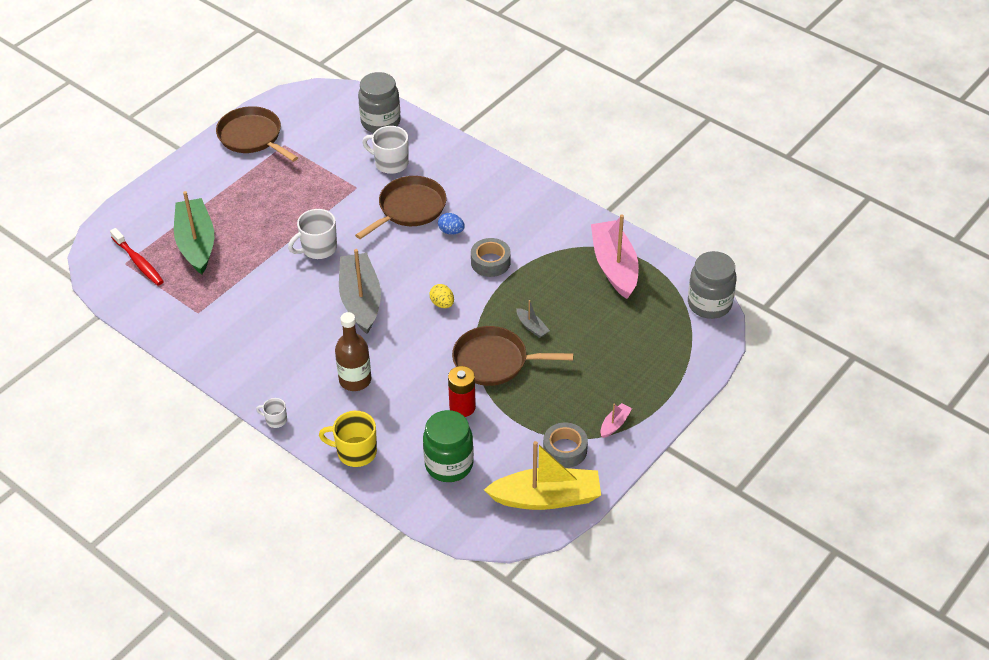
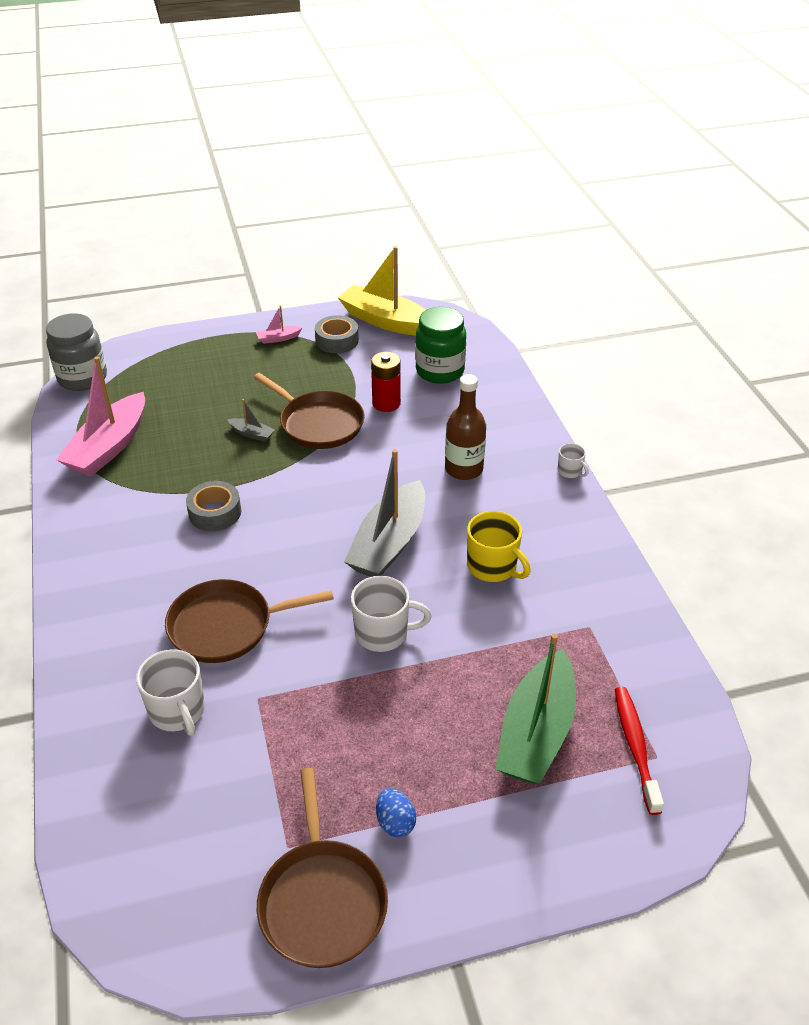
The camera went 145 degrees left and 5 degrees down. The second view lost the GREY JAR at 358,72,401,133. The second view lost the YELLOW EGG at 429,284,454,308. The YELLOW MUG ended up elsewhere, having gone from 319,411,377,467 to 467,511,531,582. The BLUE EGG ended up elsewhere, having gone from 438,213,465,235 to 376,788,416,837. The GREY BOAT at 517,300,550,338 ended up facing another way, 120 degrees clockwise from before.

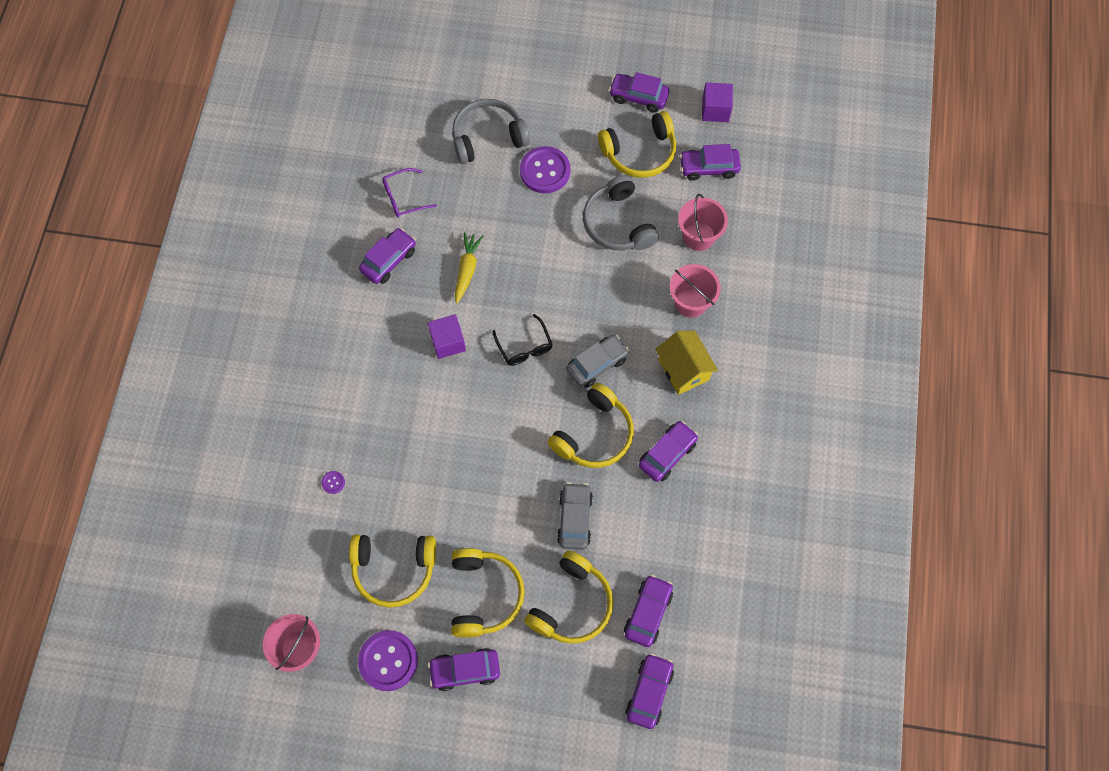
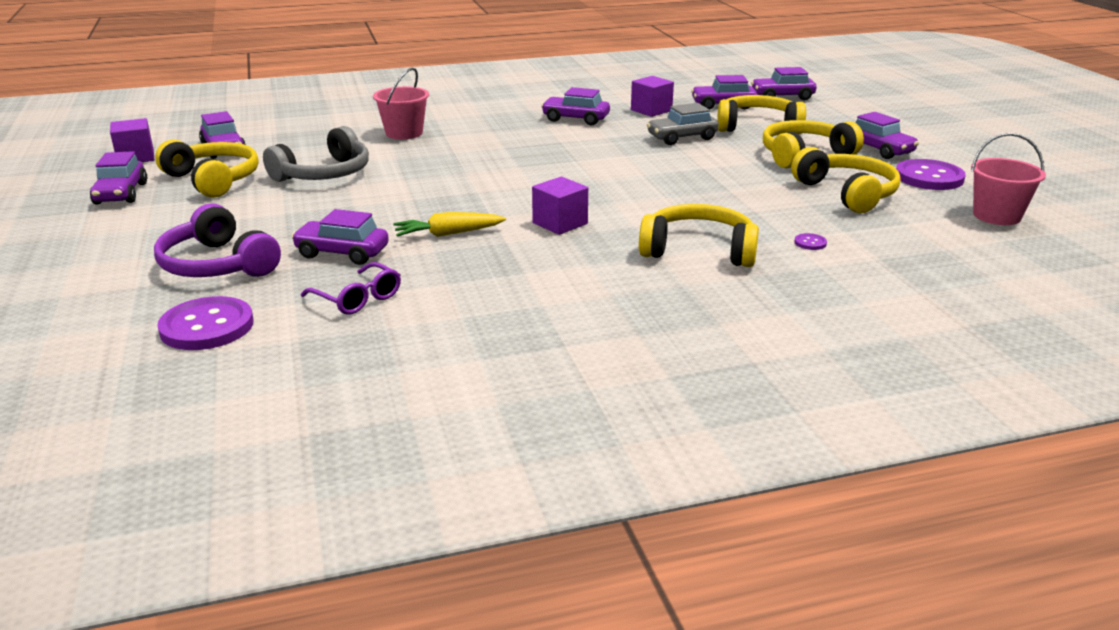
The camera went 115 degrees left and 40 degrees down. The second view lost the BLACK GLASSES at 492,314,553,366. The second view lost the GREY CAR at 566,335,629,388. The second view lost the YELLOW HOUSE at 655,331,718,395. The second view lost the PINK BUCKET at 678,194,728,251. The second view gained the PURPLE CUBE at 631,76,674,117. The PURPLE CAR ended up elsewhere, having gone from 359,228,416,284 to 291,209,389,265. The PURPLE BUTTON ended up elsewhere, having gone from 520,146,570,193 to 157,296,253,350. The YELLOW HEADPHONES ended up elsewhere, having gone from 548,383,634,468 to 639,204,759,267. What was the GREY HEADPHONES at 452,99,530,164 turned into the PURPLE HEADPHONES at 154,203,281,277.

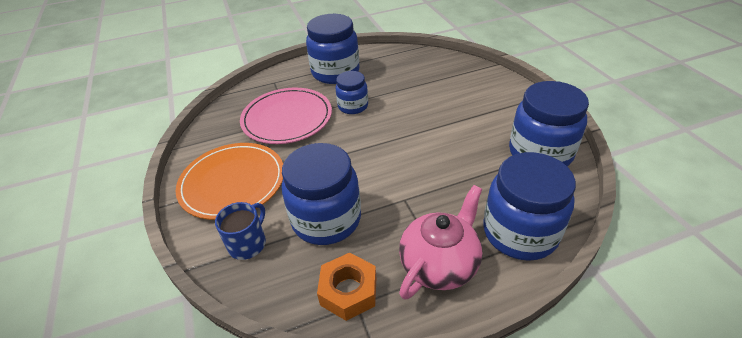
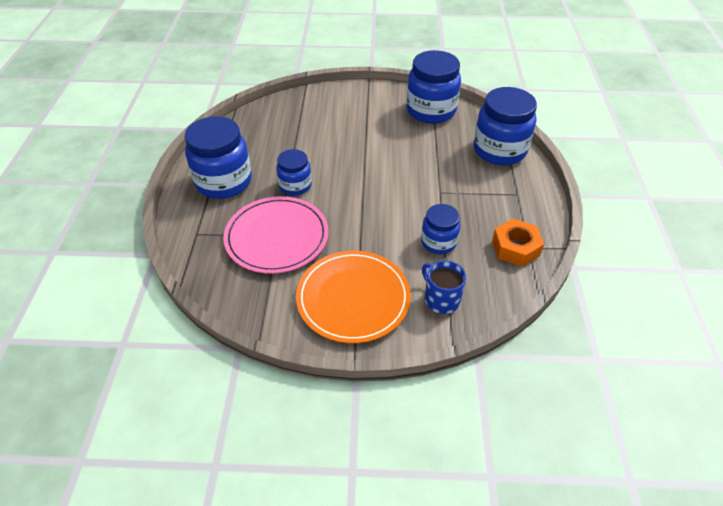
The camera went 70 degrees left and 5 degrees up. The second view lost the PINK TEAPOT at 399,185,482,300. The size of the BLUE JAR at 282,143,361,245 changed by a factor of 0.57.

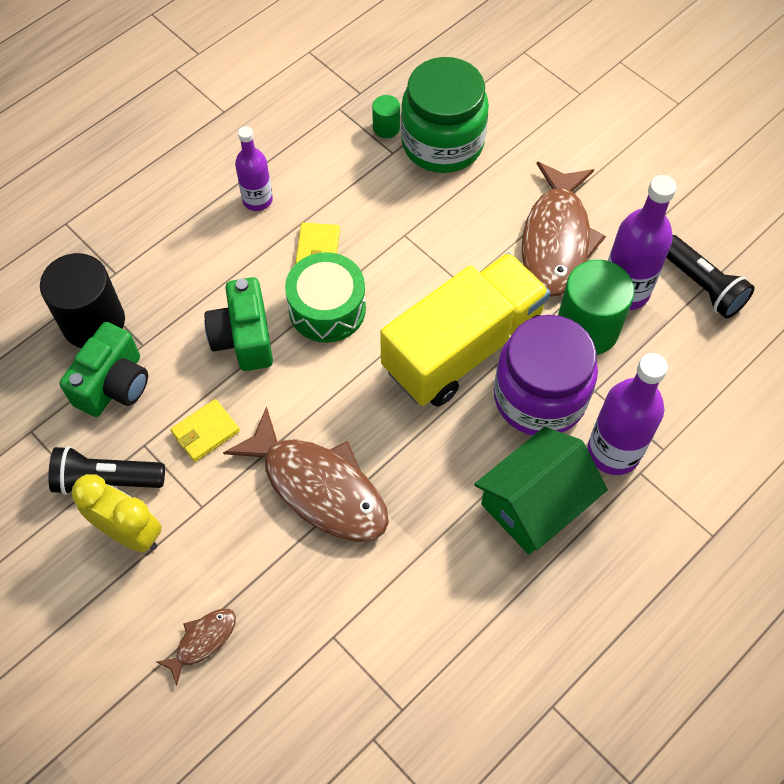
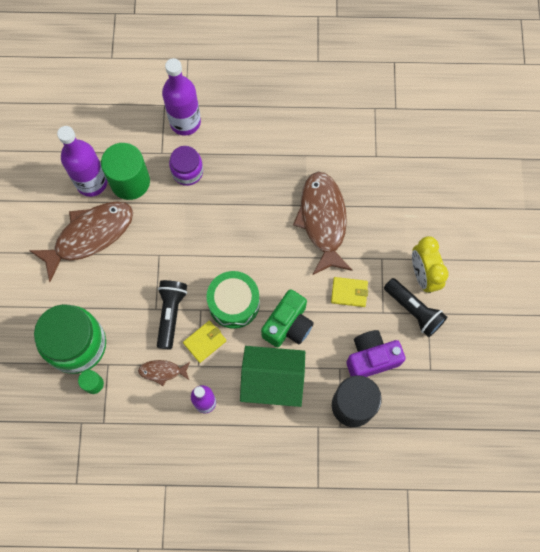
The camera went 135 degrees left and 10 degrees up. The second view lost the YELLOW TRUCK at 380,252,550,407. The BROWN FISH ended up elsewhere, having gone from 156,609,236,686 to 138,360,190,386. The GREEN HOUSE ended up elsewhere, having gone from 474,427,608,554 to 240,346,305,407. The BLACK FLASHLIGHT ended up elsewhere, having gone from 666,235,755,319 to 157,280,187,350. What was the GREEN CAMERA at 59,322,148,417 turned into the PURPLE CAMERA at 346,330,405,377. The size of the PURPLE JAR at 494,315,598,435 changed by a factor of 0.56.

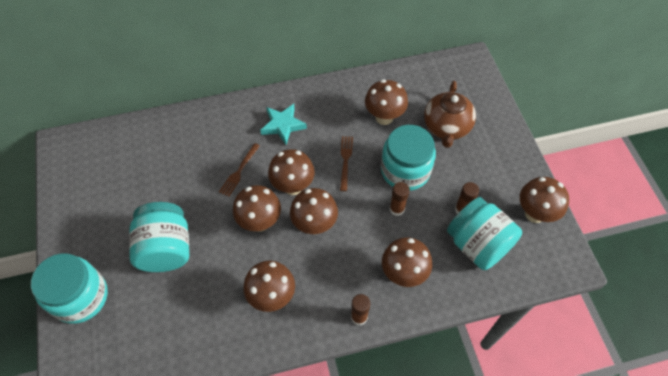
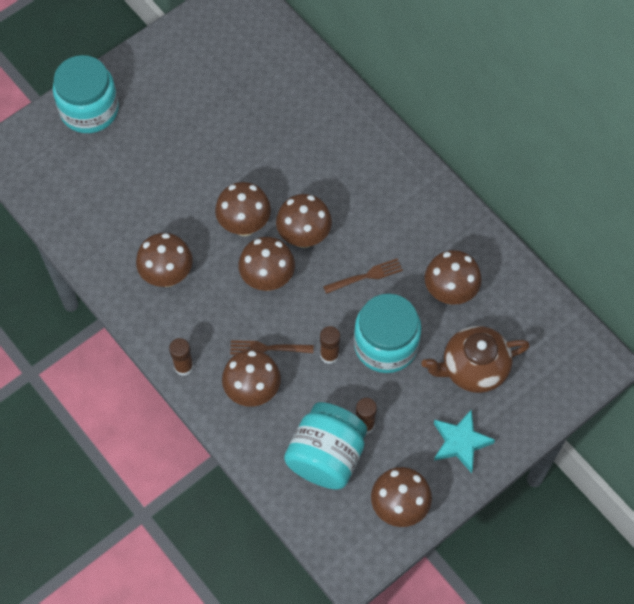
The camera went 65 degrees right and 5 degrees up. The second view lost the TURQUOISE JAR at 129,202,189,272. The BROWN FORK ended up elsewhere, having gone from 219,143,260,197 to 230,340,314,355. The TURQUOISE STAR ended up elsewhere, having gone from 260,104,307,145 to 434,409,495,473.

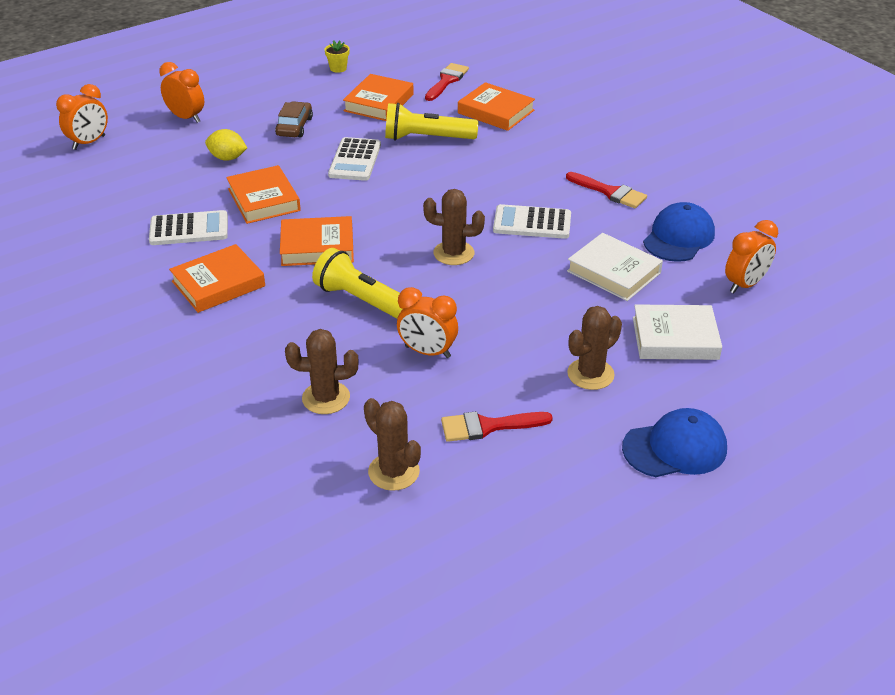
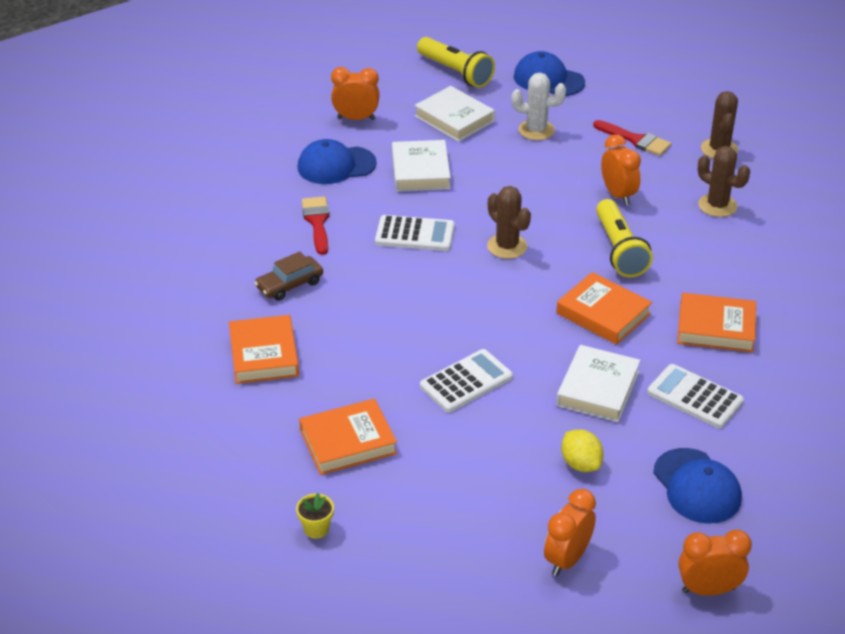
The camera went 135 degrees left and 0 degrees up. The second view lost the RED BRUSH at 425,63,469,101. The second view gained the BLUE CAP at 653,448,742,524. The BROWN CAR ended up elsewhere, having gone from 275,101,313,137 to 254,251,323,301. The YELLOW FLASHLIGHT ended up elsewhere, having gone from 385,103,478,141 to 417,37,495,88. What was the ORANGE BOOK at 226,165,301,224 turned into the WHITE BOOK at 556,345,641,422. What was the BROWN CACTUS at 567,306,622,390 turned into the WHITE CACTUS at 512,73,566,140. The ORANGE CLOCK at 159,62,204,123 ended up facing another way, 45 degrees clockwise from before. The WHITE CALCULATOR at 493,204,571,239 ended up facing another way, 45 degrees counterclockwise from before.

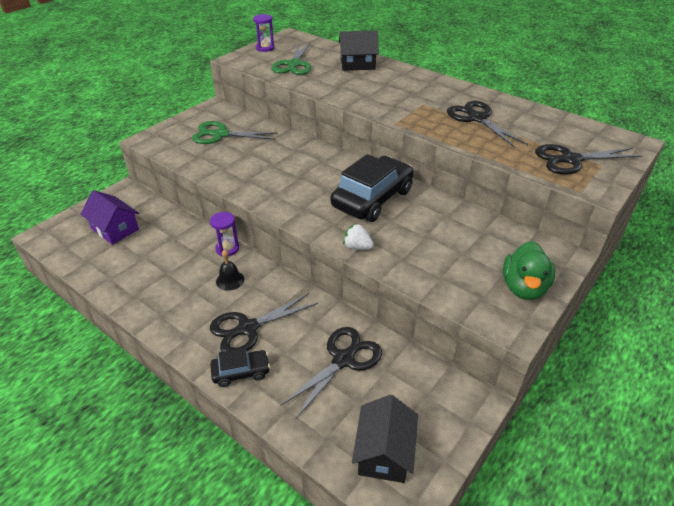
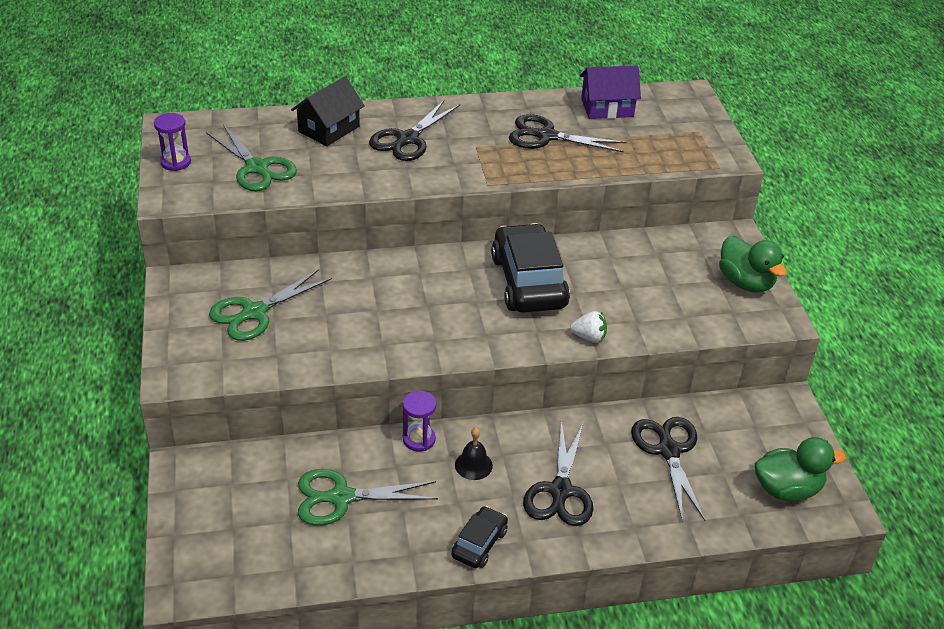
The camera went 50 degrees left and 0 degrees up. The second view gained the GREEN SCISSORS at 298,469,438,526. The PURPLE HOUSE ended up elsewhere, having gone from 80,190,139,245 to 580,65,641,119. The BLACK CAR ended up elsewhere, having gone from 210,348,270,387 to 451,506,508,568. The BLACK SCISSORS ended up elsewhere, having gone from 535,144,643,175 to 369,100,460,161. Where the BLACK HOUSE stood at 352,395,418,483, the GREEN DUCK came to stand at 755,437,846,501. The WHITE STRAWBERRY at 343,223,374,250 ended up facing another way, 150 degrees counterclockwise from before.

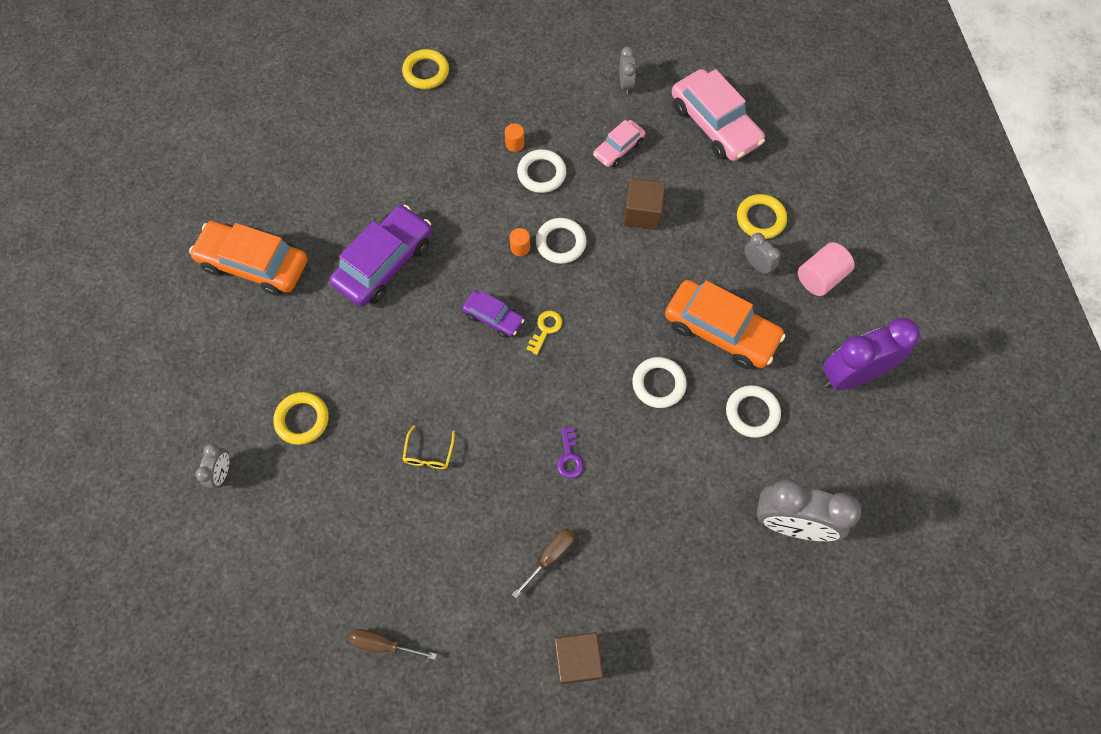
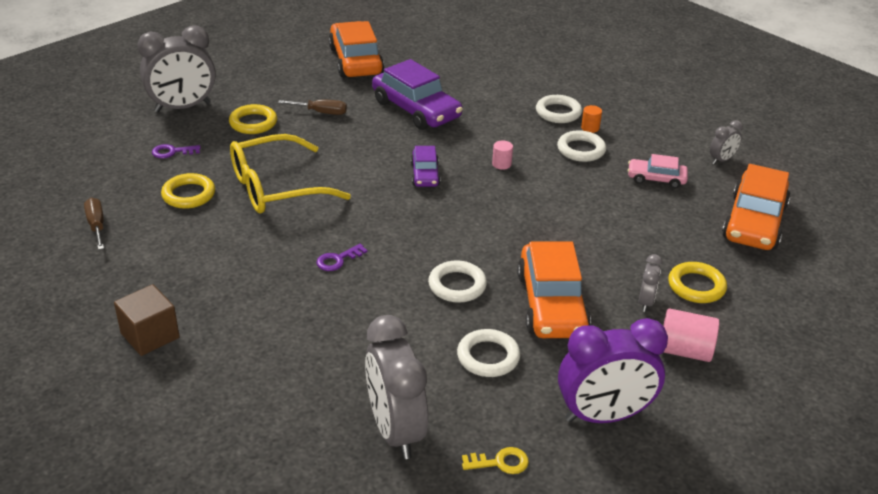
The camera went 55 degrees right and 30 degrees down. The second view lost the BROWN CUBE at 624,178,665,230. The second view gained the PURPLE KEY at 152,144,201,158. The YELLOW RING ended up elsewhere, having gone from 402,49,449,89 to 161,173,215,209. The BROWN SCREWDRIVER ended up elsewhere, having gone from 512,528,575,598 to 278,99,347,115. The YELLOW KEY ended up elsewhere, having gone from 526,310,562,355 to 462,447,529,474. The WHITE RING ended up elsewhere, having gone from 536,218,587,264 to 536,95,582,123. What was the ORANGE CYLINDER at 510,228,530,256 turned into the PINK CYLINDER at 492,141,513,170. What was the PINK CAR at 672,69,765,161 turned into the ORANGE CAR at 722,164,791,250. The PURPLE CAR at 330,205,432,306 ended up facing another way, 45 degrees clockwise from before. The PURPLE CLOCK at 823,318,920,390 ended up facing another way, 135 degrees clockwise from before. The size of the GREY CLOCK at 195,443,230,489 changed by a factor of 2.12. The size of the YELLOW GLASSES at 402,425,455,469 changed by a factor of 2.42.

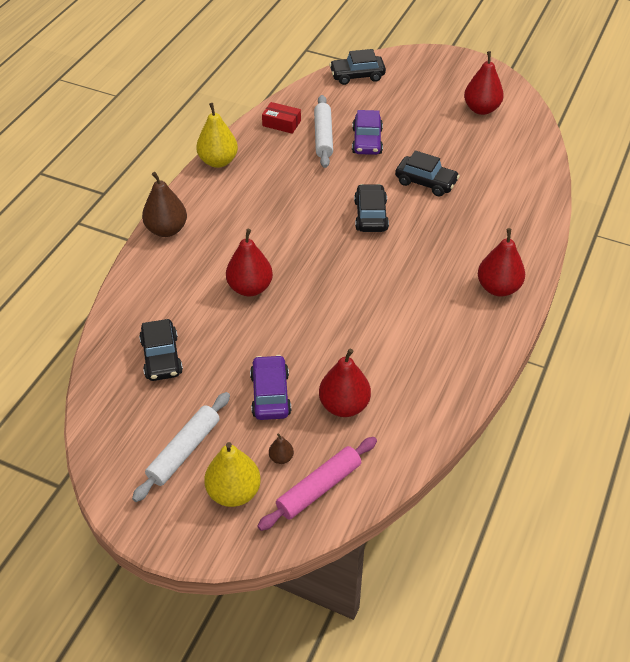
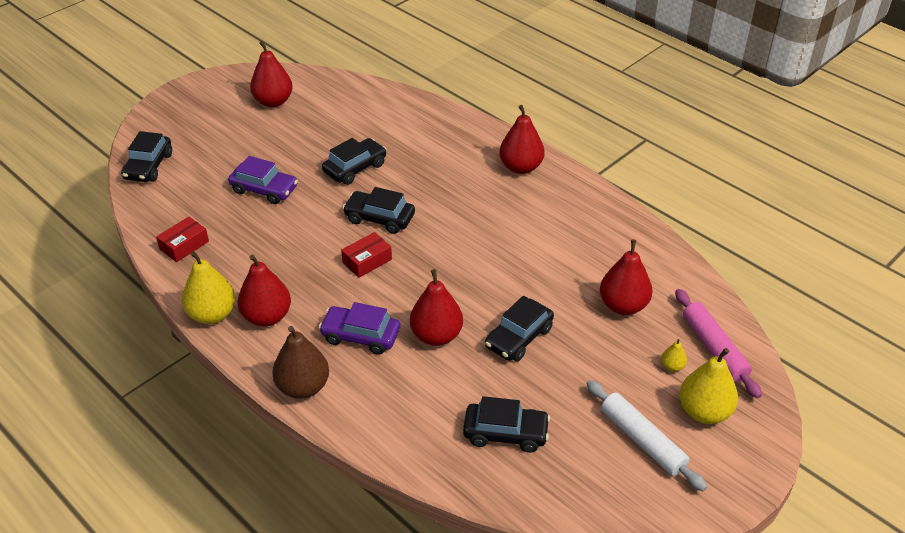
The camera went 70 degrees left and 5 degrees down. The second view lost the WHITE ROLLING PIN at 314,95,333,168. The second view gained the RED PEAR at 238,255,291,326. The second view gained the RED BOX at 341,232,392,278. The second view gained the BLACK CAR at 485,296,554,362. The PURPLE CAR ended up elsewhere, having gone from 250,355,291,420 to 319,302,400,355. What was the BROWN PEAR at 269,433,294,464 turned into the YELLOW PEAR at 661,339,687,372.

